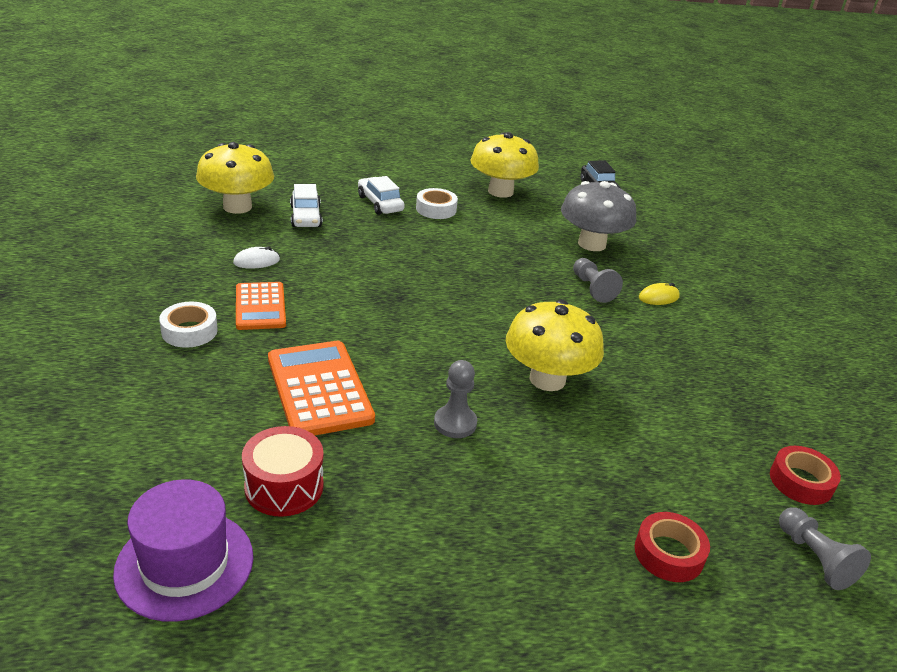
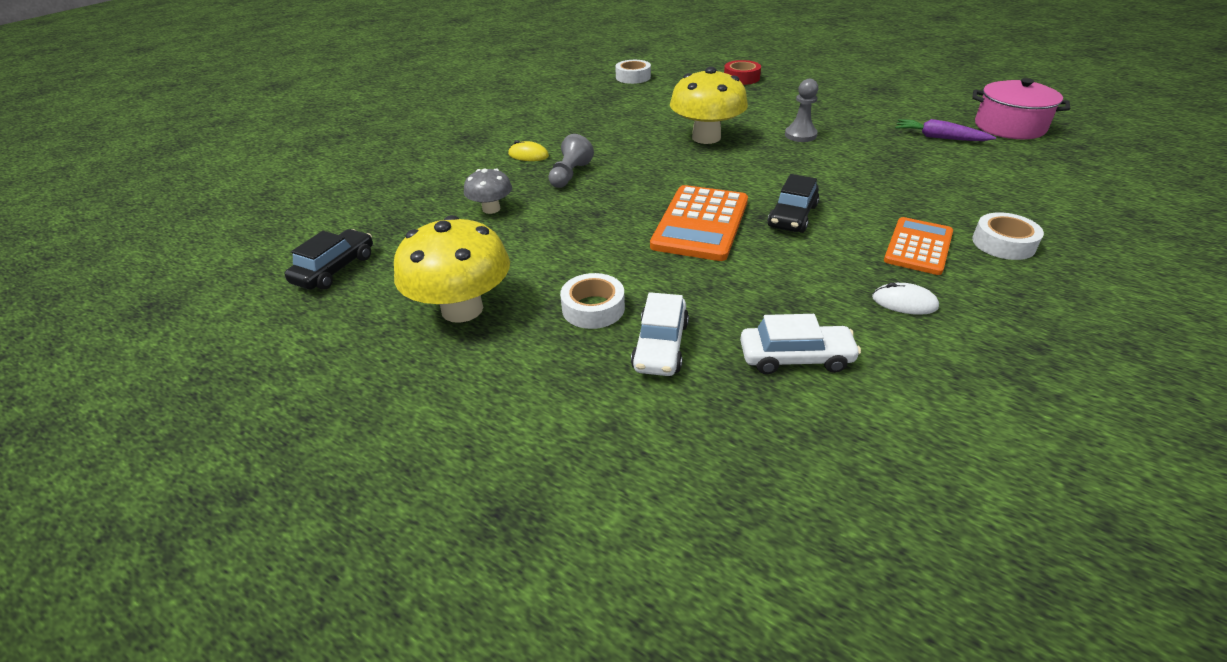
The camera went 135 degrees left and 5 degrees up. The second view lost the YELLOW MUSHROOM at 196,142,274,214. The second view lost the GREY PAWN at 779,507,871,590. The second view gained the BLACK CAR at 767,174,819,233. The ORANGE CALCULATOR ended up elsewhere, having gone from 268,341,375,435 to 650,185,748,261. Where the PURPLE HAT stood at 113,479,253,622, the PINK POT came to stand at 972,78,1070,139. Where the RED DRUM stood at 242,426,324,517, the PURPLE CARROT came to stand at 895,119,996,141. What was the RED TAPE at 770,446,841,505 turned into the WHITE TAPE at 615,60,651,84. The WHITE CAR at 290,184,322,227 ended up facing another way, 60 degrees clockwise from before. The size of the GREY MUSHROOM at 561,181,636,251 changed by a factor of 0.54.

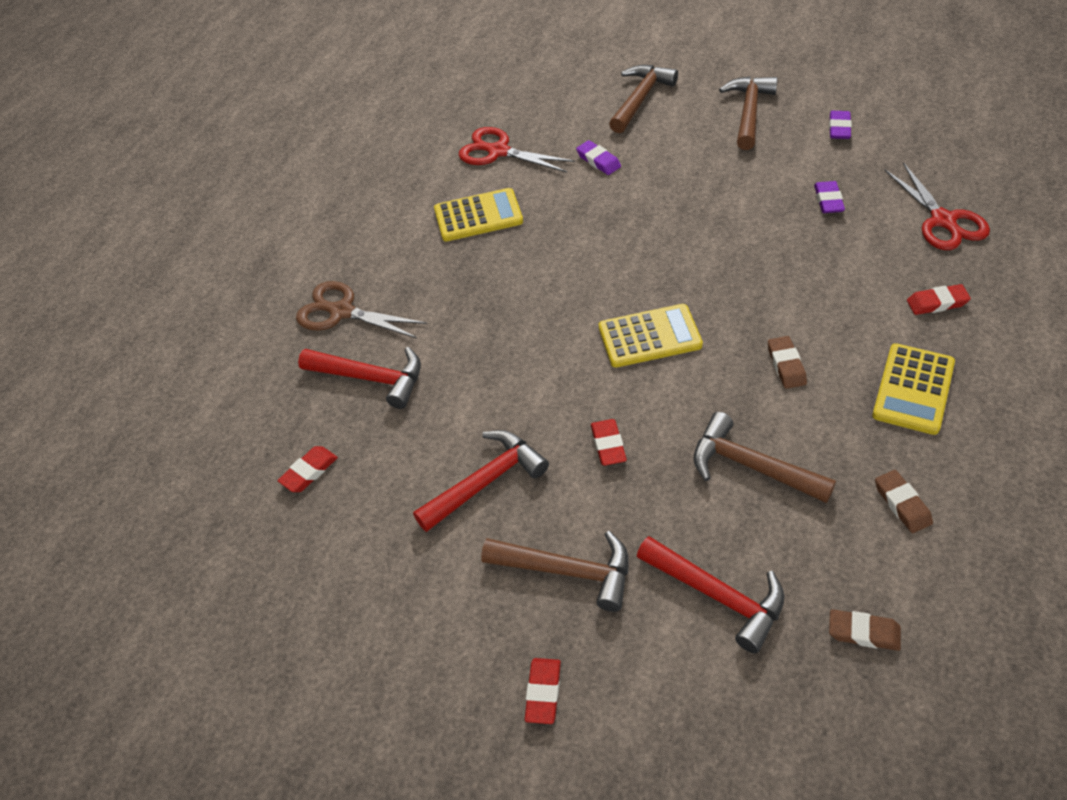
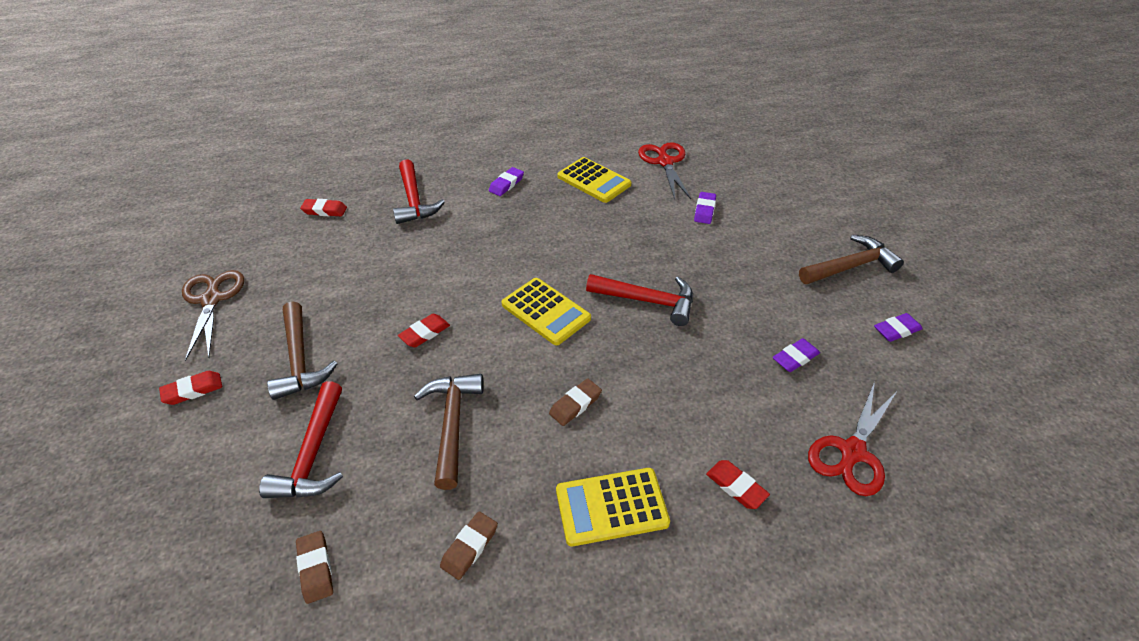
The camera went 50 degrees right and 5 degrees down. The second view lost the BROWN HAMMER at 609,65,678,133. The second view gained the PURPLE ERASER at 489,167,524,196. The BROWN SCISSORS ended up elsewhere, having gone from 296,281,427,338 to 182,270,244,361. The RED HAMMER ended up elsewhere, having gone from 413,430,549,532 to 586,274,693,326.

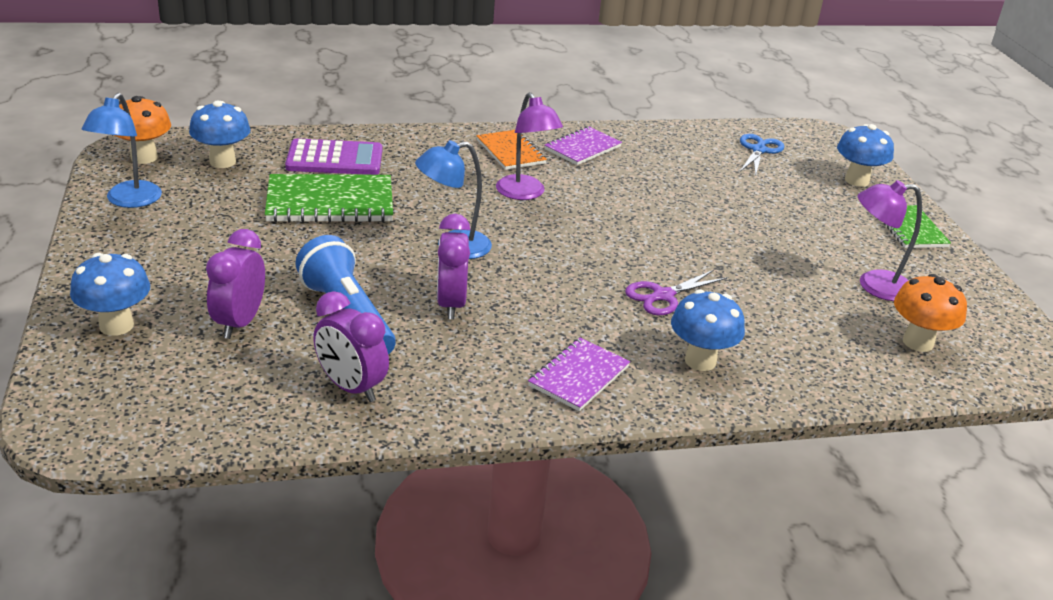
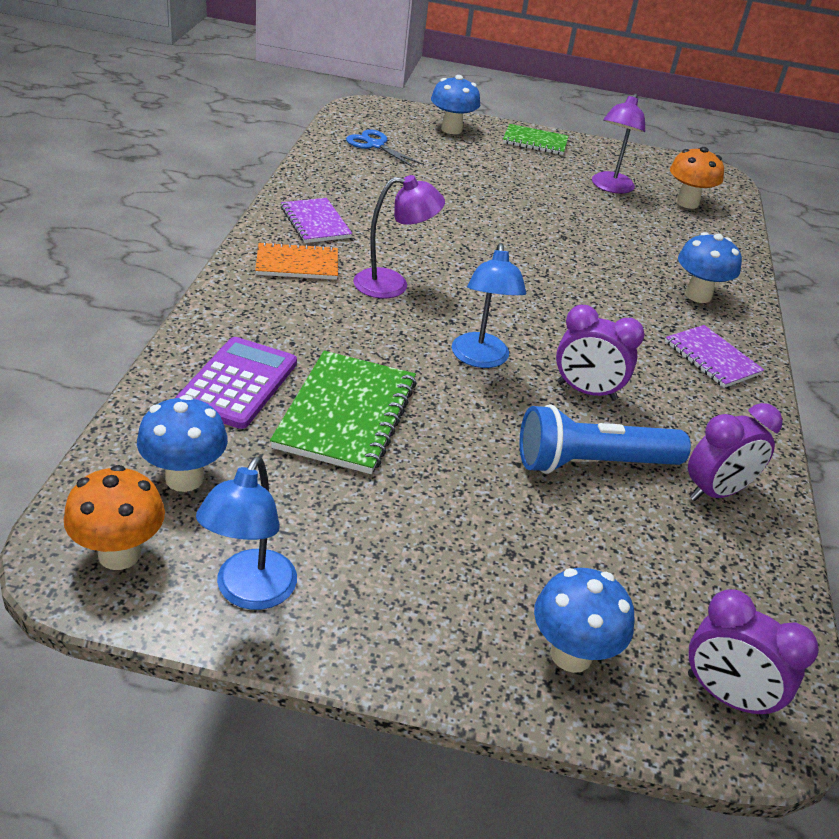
The camera went 70 degrees left and 5 degrees up. The second view lost the PURPLE SCISSORS at 625,270,727,315. The PURPLE CLOCK ended up elsewhere, having gone from 206,229,265,339 to 688,589,819,720. The BLUE LAMP at 82,93,162,208 ended up facing another way, 75 degrees clockwise from before.

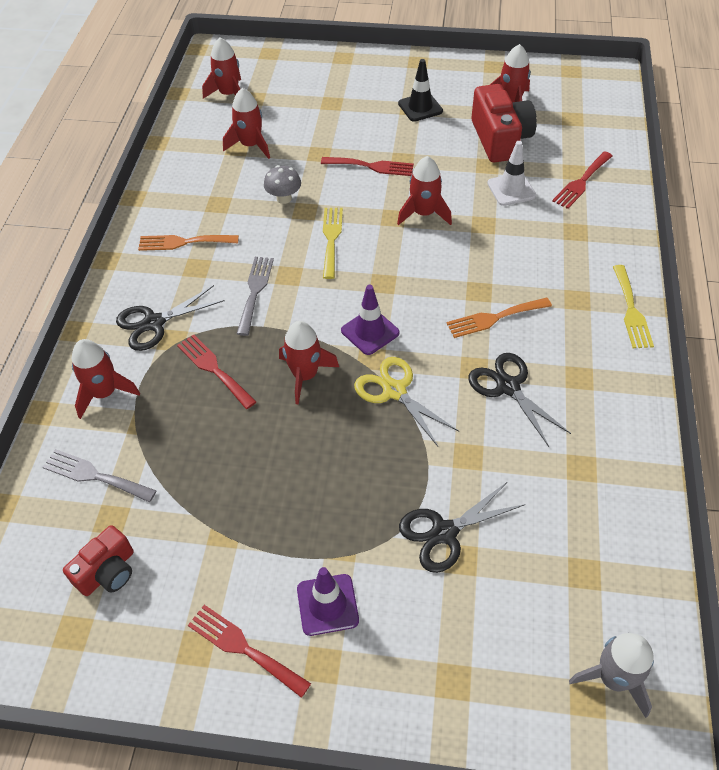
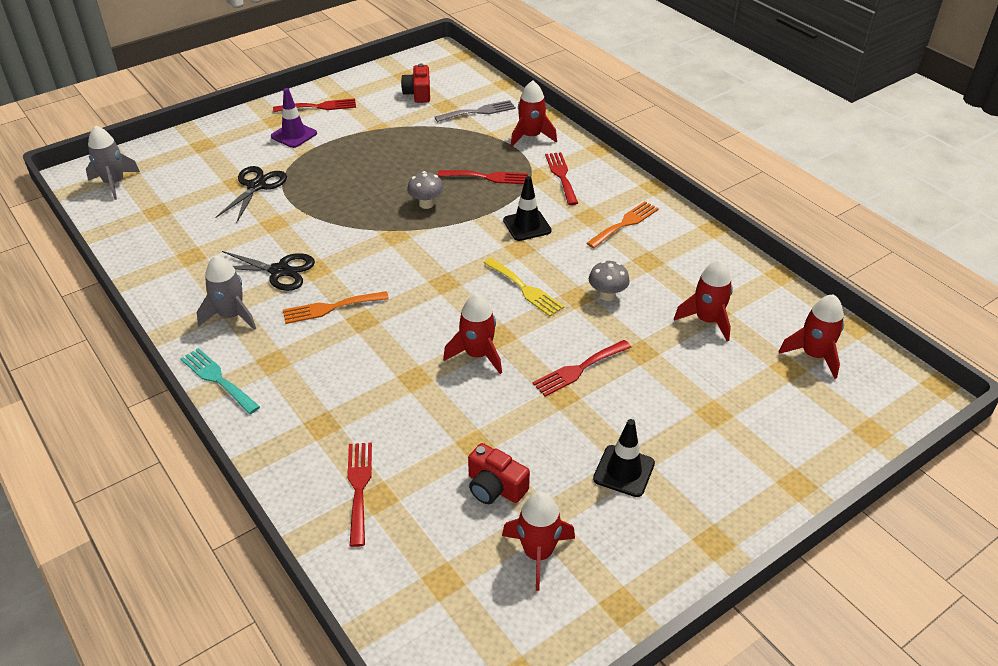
The camera went 135 degrees right and 10 degrees down. The second view lost the PURPLE TRAFFIC CONE at 341,285,400,355. The second view lost the YELLOW SCISSORS at 354,357,459,446. The second view lost the WHITE TRAFFIC CONE at 487,141,536,206. The second view gained the GREY ROCKET at 197,255,256,330. Where the BLACK SCISSORS stood at 116,285,225,351, the RED FORK came to stand at 545,152,578,205. Where the GREY FORK stood at 237,257,274,336, the BLACK TRAFFIC CONE came to stand at 503,176,552,241. Where the RED ROCKET stood at 279,321,339,405, the GREY MUSHROOM came to stand at 407,171,444,209. What was the YELLOW FORK at 613,265,654,348 turned into the TURQUOISE FORK at 180,348,260,414. The ORANGE FORK at 446,298,552,338 ended up facing another way, 135 degrees counterclockwise from before. The size of the RED CAMERA at 471,84,537,163 changed by a factor of 0.60.

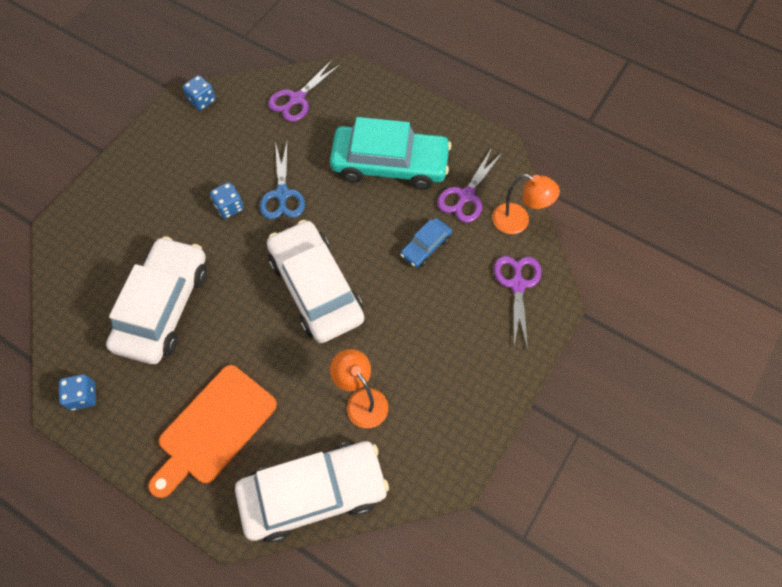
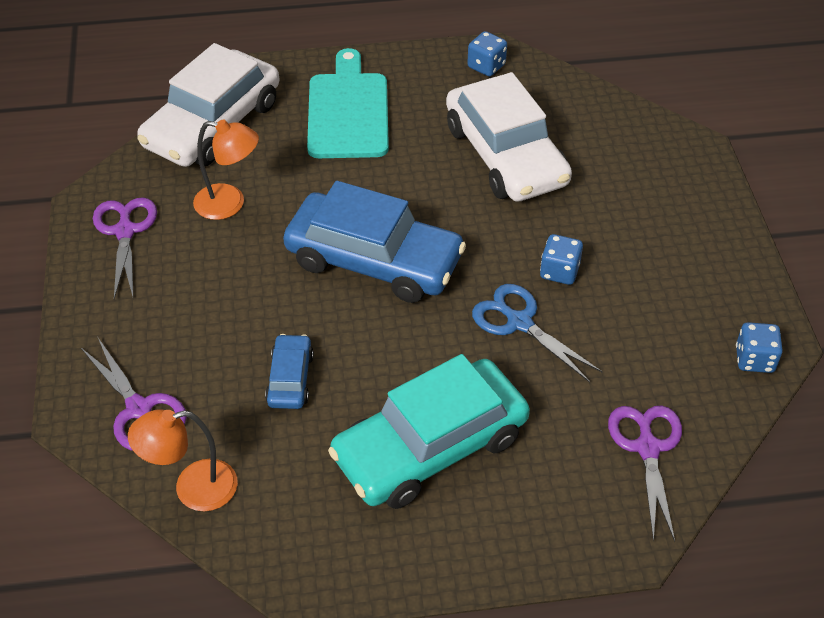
The camera went 140 degrees right and 15 degrees down. The PURPLE SCISSORS ended up elsewhere, having gone from 437,148,503,223 to 93,197,157,299. What was the ORANGE CUTTING BOARD at 148,365,277,498 turned into the TURQUOISE CUTTING BOARD at 307,48,389,158. What was the WHITE CAR at 267,220,364,343 turned into the BLUE CAR at 283,181,466,303.

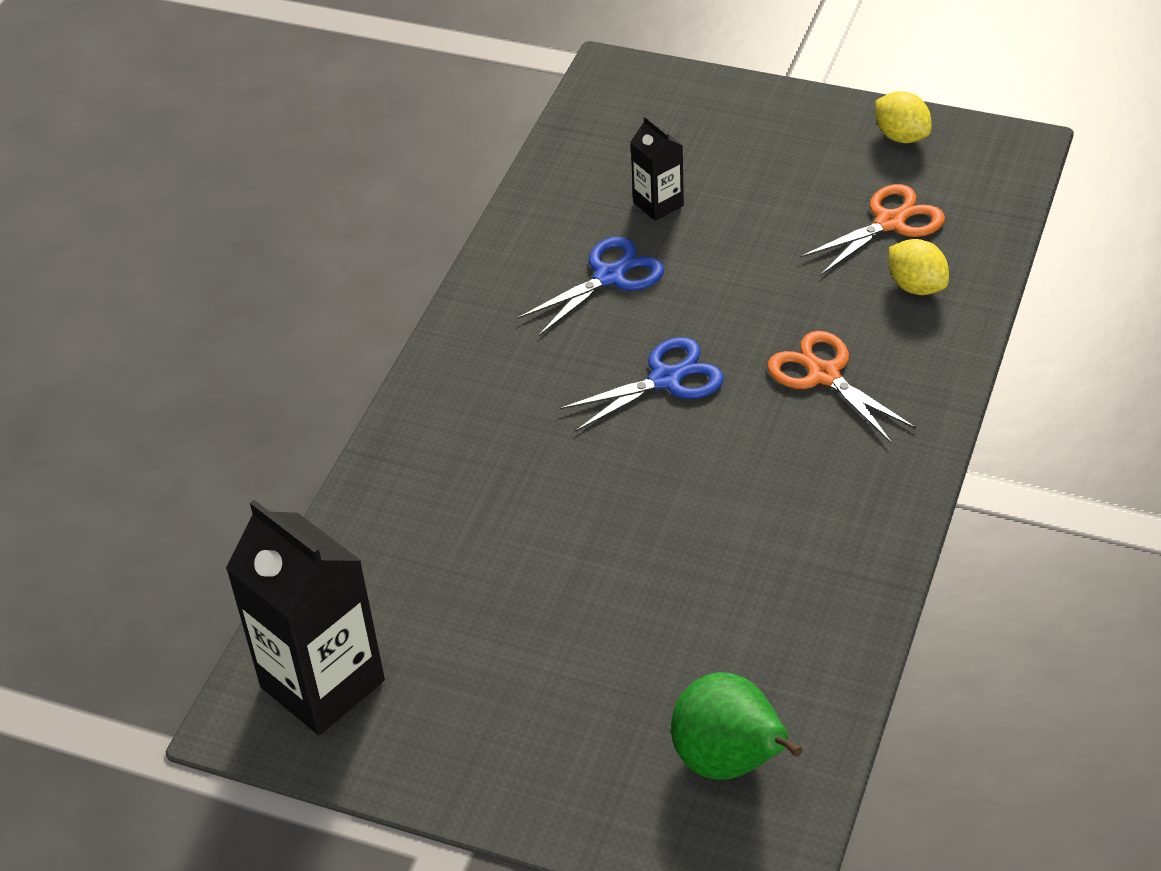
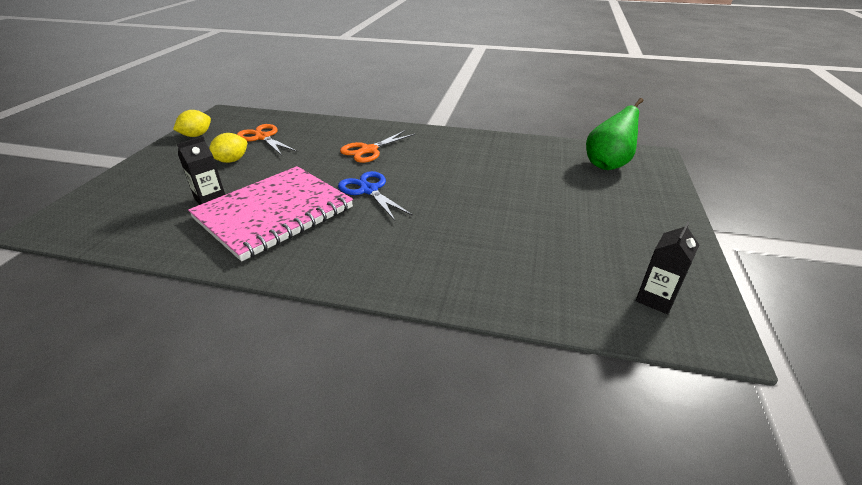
The camera went 100 degrees left and 10 degrees down. The YELLOW LEMON ended up elsewhere, having gone from 889,239,949,295 to 209,133,247,163. Where the BLUE SCISSORS stood at 518,237,664,336, the PINK NOTEBOOK came to stand at 188,166,353,261. The size of the BLACK CARTON at 226,500,385,735 changed by a factor of 0.50.

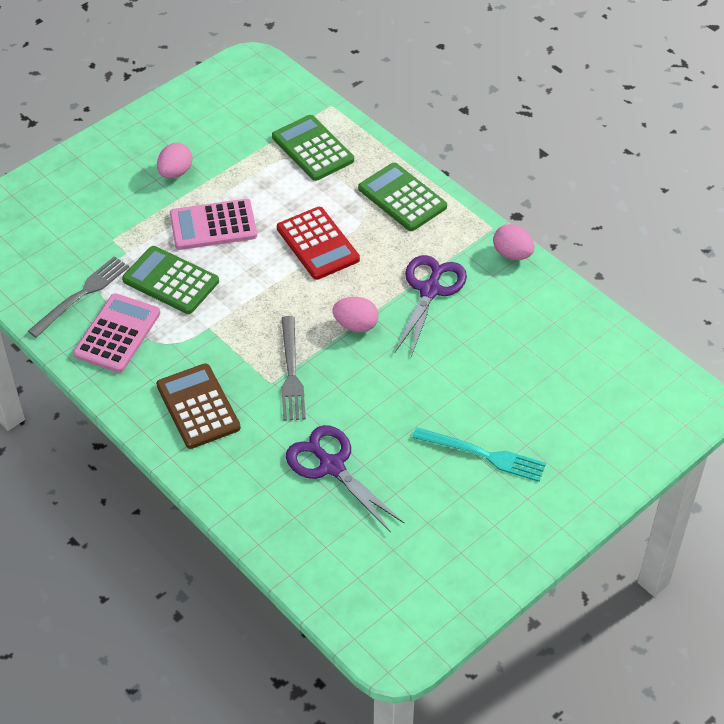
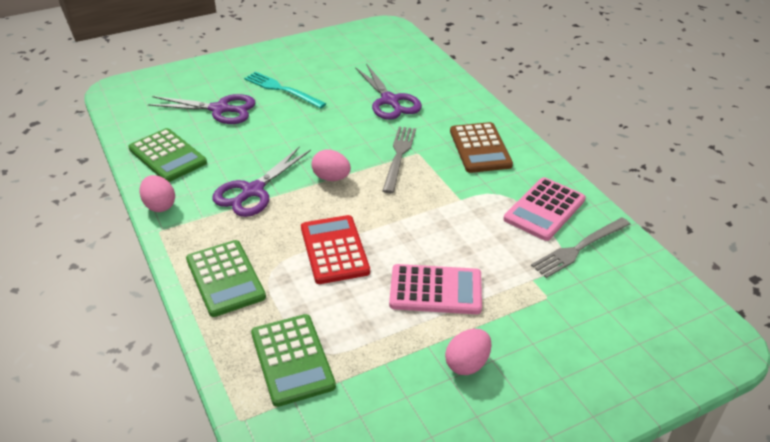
The camera went 165 degrees left and 10 degrees down. The second view gained the PURPLE SCISSORS at 148,94,256,124. The GREEN CALCULATOR ended up elsewhere, having gone from 122,246,219,314 to 128,128,207,182.

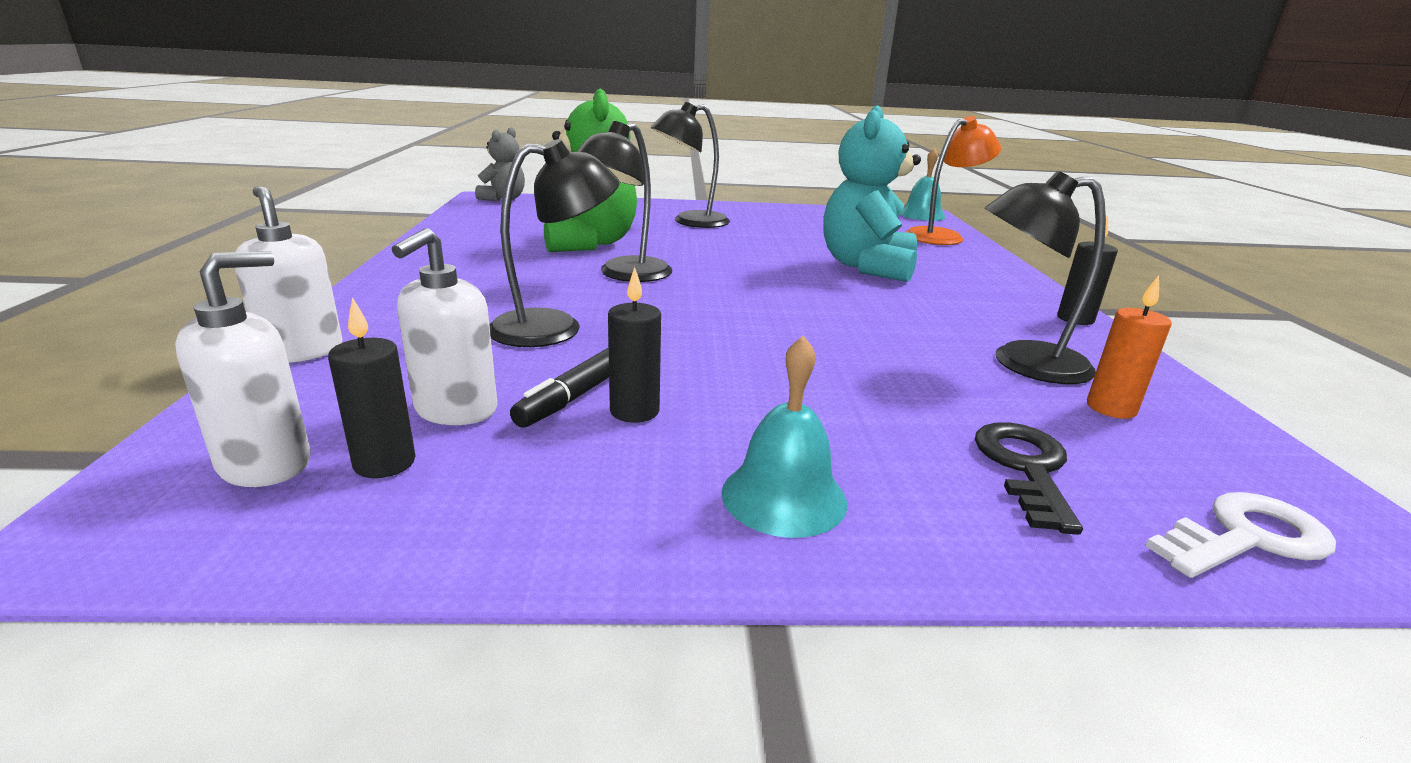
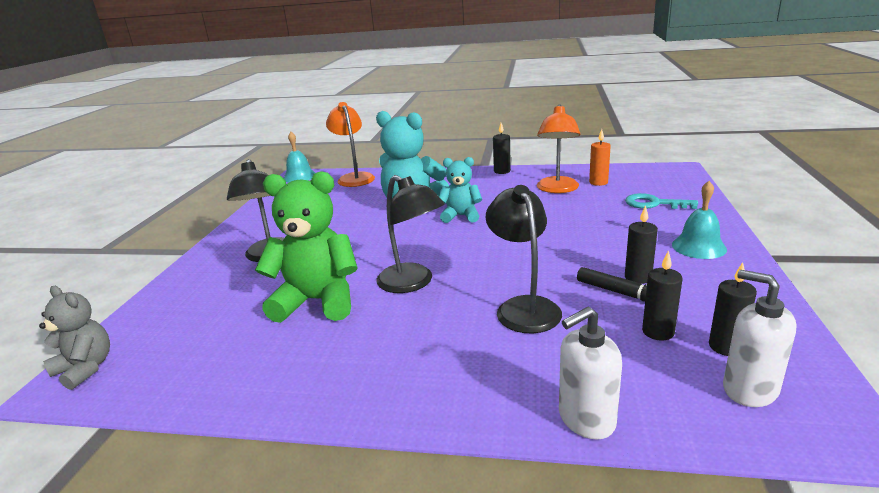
The camera went 75 degrees left and 0 degrees up. The second view lost the WHITE KEY at 1145,492,1336,578. The second view gained the TURQUOISE TEDDY BEAR at 439,157,482,223. Where the WHITE SOAP DISPENSER stood at 392,228,498,425, the BLACK CANDLE came to stand at 642,250,682,341. What was the BLACK KEY at 975,423,1083,535 turned into the TURQUOISE KEY at 625,193,698,209. What was the BLACK LAMP at 984,171,1106,384 turned into the ORANGE LAMP at 537,104,581,193.

